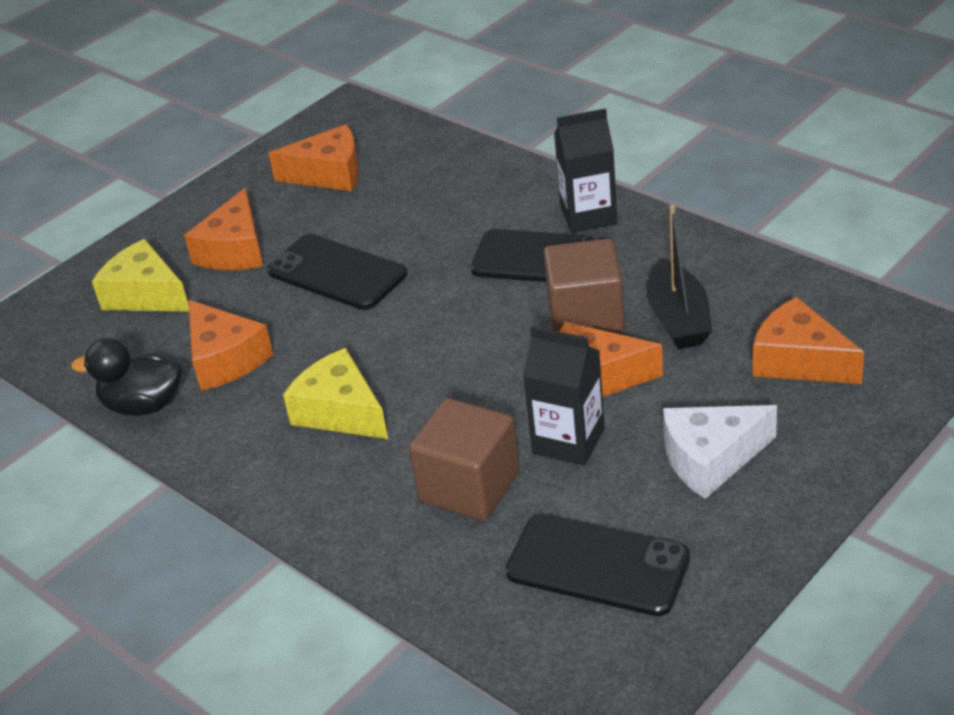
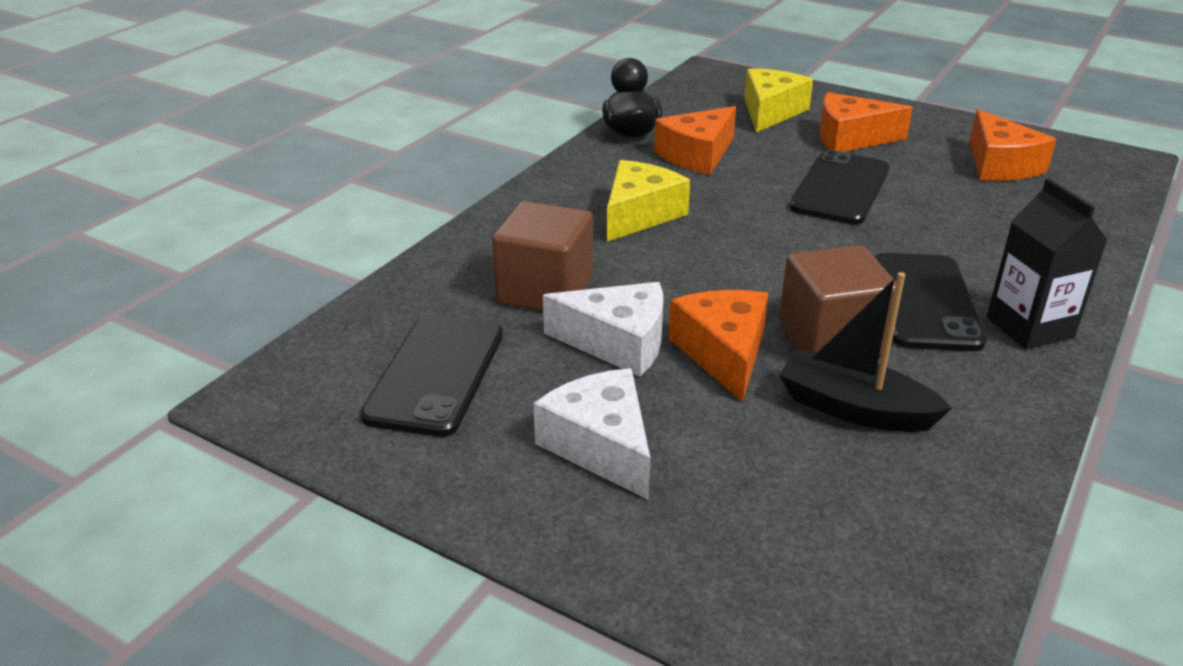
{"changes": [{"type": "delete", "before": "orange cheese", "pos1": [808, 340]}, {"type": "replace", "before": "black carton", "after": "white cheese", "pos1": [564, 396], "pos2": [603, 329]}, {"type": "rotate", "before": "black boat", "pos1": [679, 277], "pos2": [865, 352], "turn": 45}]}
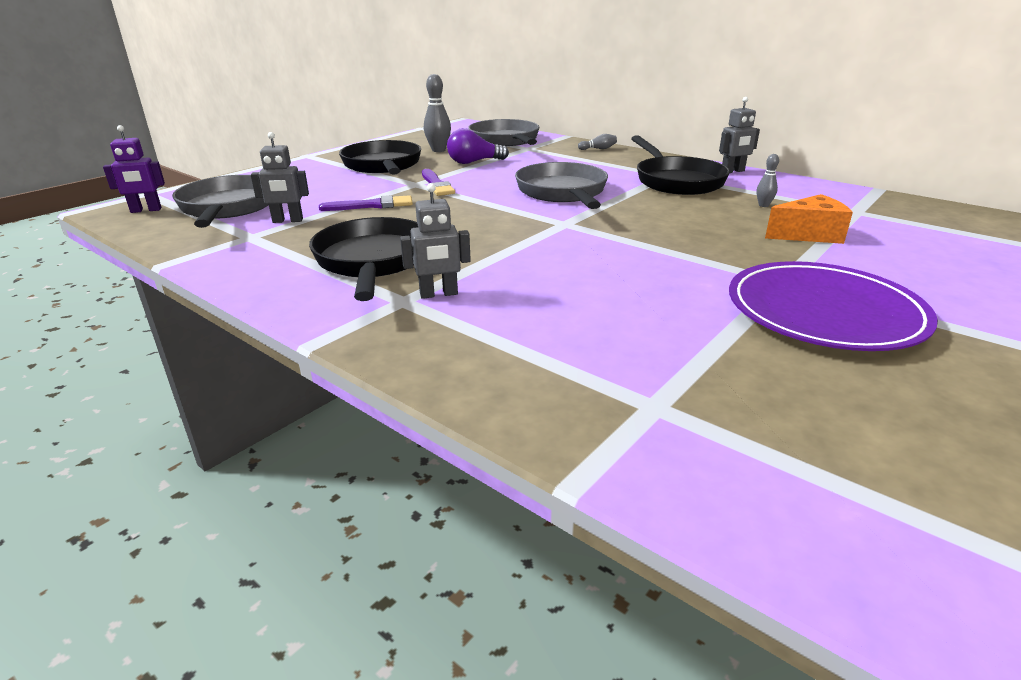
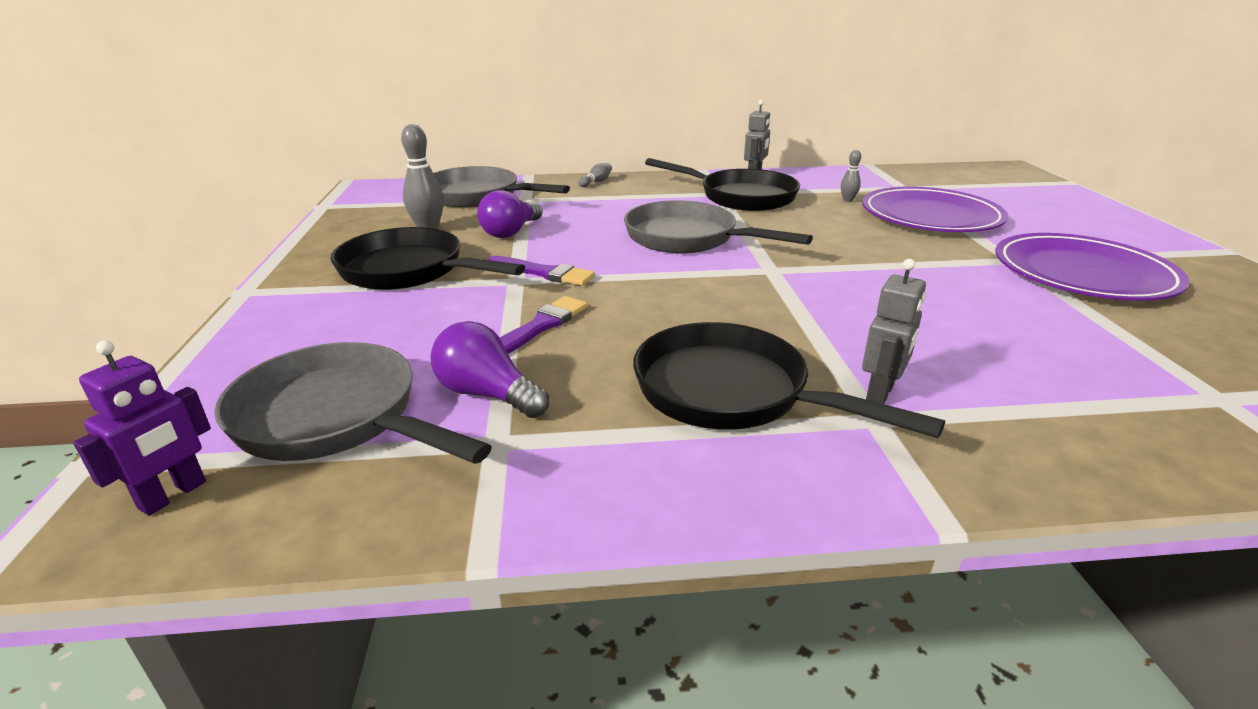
{"changes": [{"type": "replace", "before": "grey robot", "after": "purple light bulb", "pos1": [280, 177], "pos2": [489, 369]}, {"type": "replace", "before": "orange cheese", "after": "purple plate", "pos1": [809, 219], "pos2": [935, 209]}]}
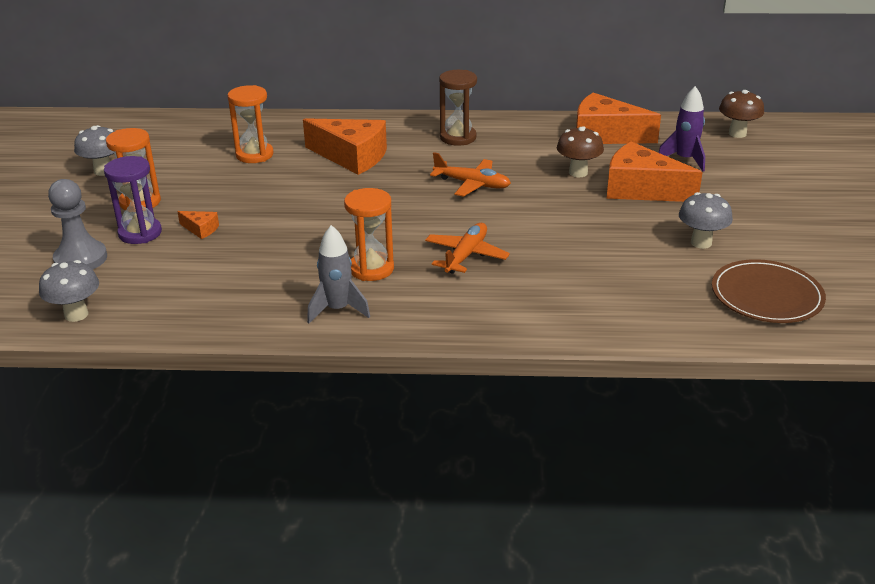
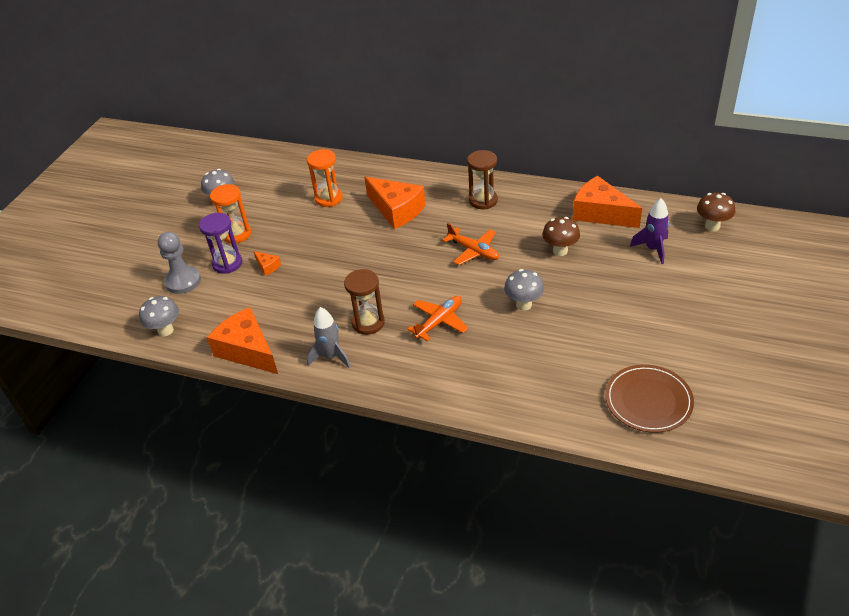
{"changes": [{"type": "move", "before": "orange cheese", "pos1": [655, 172], "pos2": [242, 340]}, {"type": "move", "before": "grey mushroom", "pos1": [706, 220], "pos2": [524, 290]}, {"type": "recolor", "before": "orange hourglass", "after": "brown hourglass", "pos1": [369, 234], "pos2": [364, 302]}]}
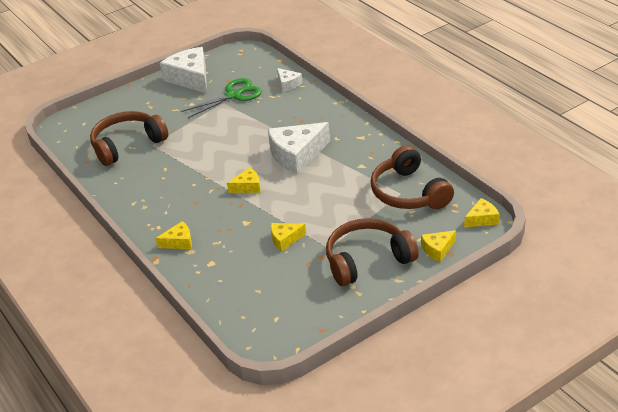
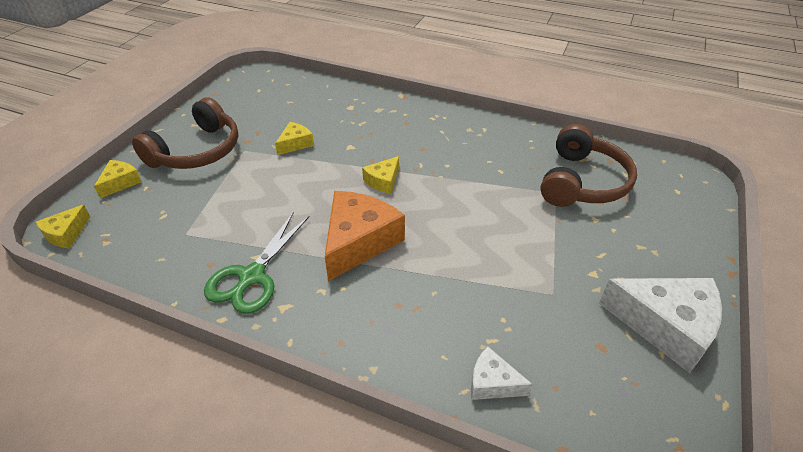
{"changes": [{"type": "delete", "before": "yellow cheese", "pos1": [174, 235]}, {"type": "delete", "before": "brown headphones", "pos1": [412, 177]}, {"type": "move", "before": "green scissors", "pos1": [221, 98], "pos2": [257, 263]}, {"type": "recolor", "before": "white cheese", "after": "orange cheese", "pos1": [299, 148], "pos2": [365, 236]}]}
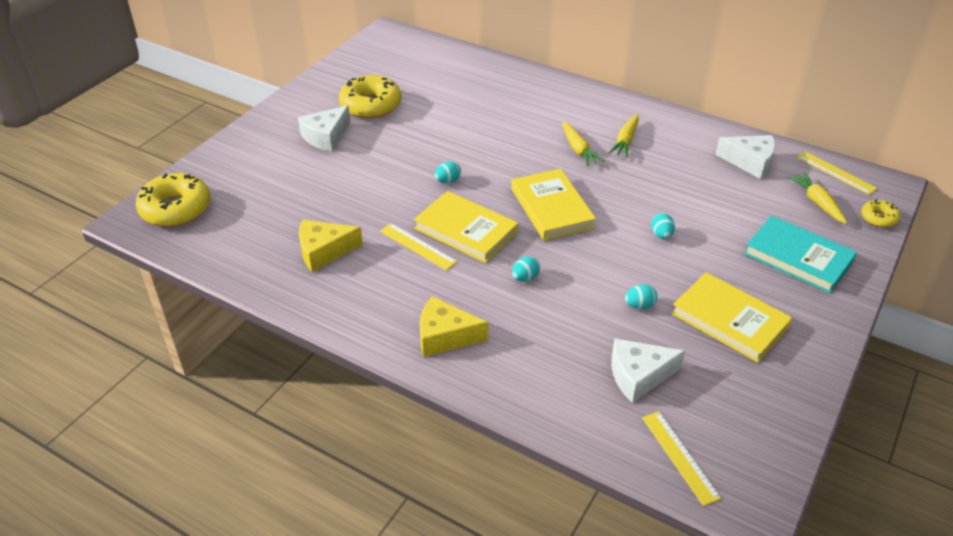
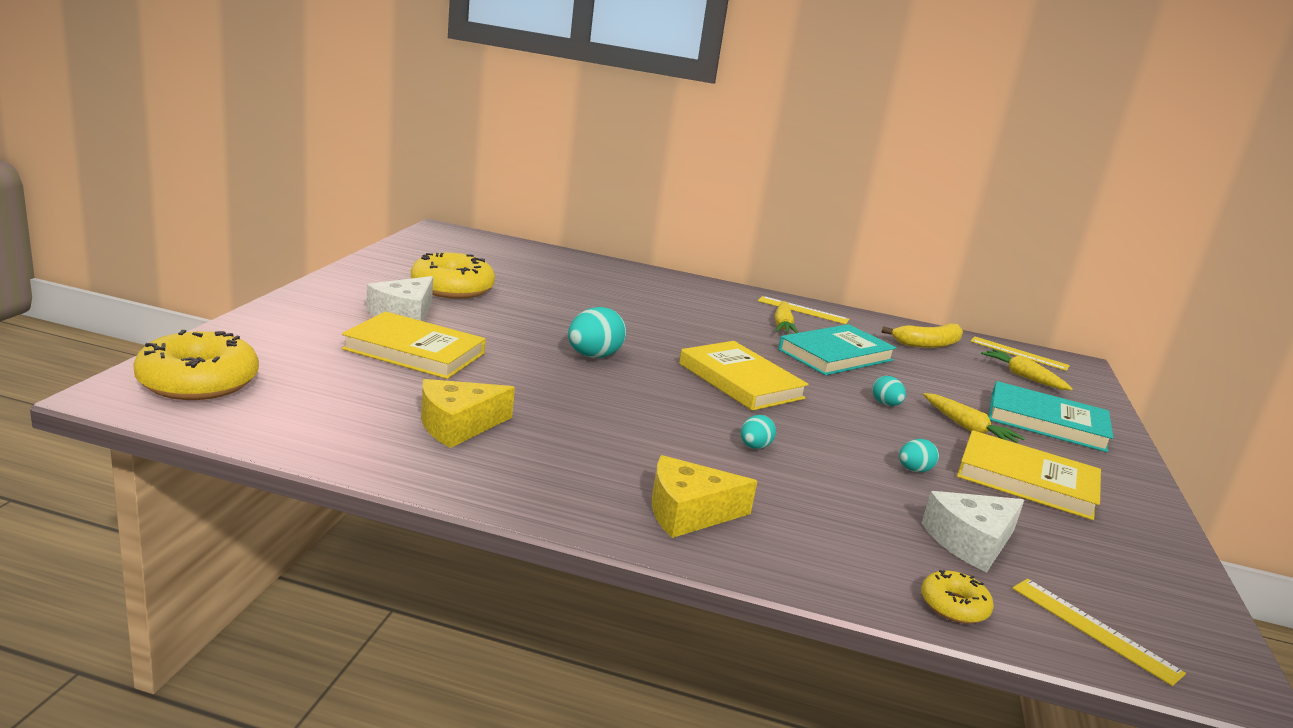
{"changes": [{"type": "insert", "after": "turquoise book", "pos2": [837, 349]}, {"type": "move", "before": "yellow ruler", "pos1": [418, 246], "pos2": [803, 310]}, {"type": "move", "before": "yellow book", "pos1": [466, 227], "pos2": [414, 345]}, {"type": "move", "before": "yellow carrot", "pos1": [583, 144], "pos2": [974, 418]}, {"type": "move", "before": "yellow donut", "pos1": [881, 213], "pos2": [957, 597]}, {"type": "replace", "before": "white cheese", "after": "yellow banana", "pos1": [745, 157], "pos2": [922, 335]}, {"type": "resize", "before": "turquoise egg", "pos1": [448, 172], "pos2": [597, 332], "scale": 1.76}]}
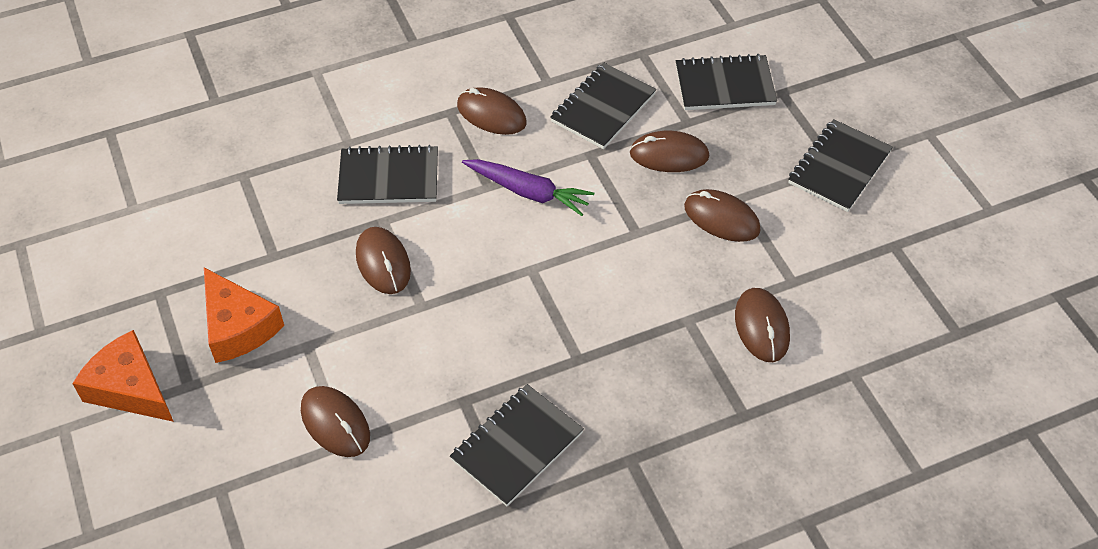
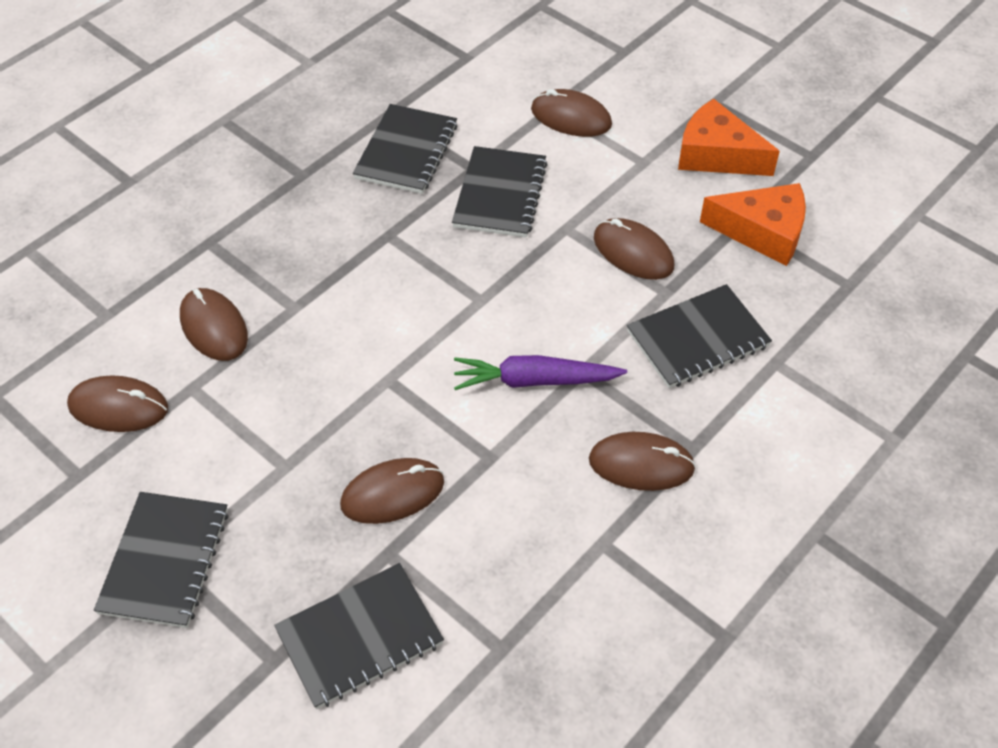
{"changes": [{"type": "move", "before": "orange cheese", "pos1": [123, 376], "pos2": [753, 224]}, {"type": "move", "before": "black notebook", "pos1": [603, 105], "pos2": [500, 192]}, {"type": "move", "before": "brown mouse", "pos1": [722, 215], "pos2": [117, 403]}]}
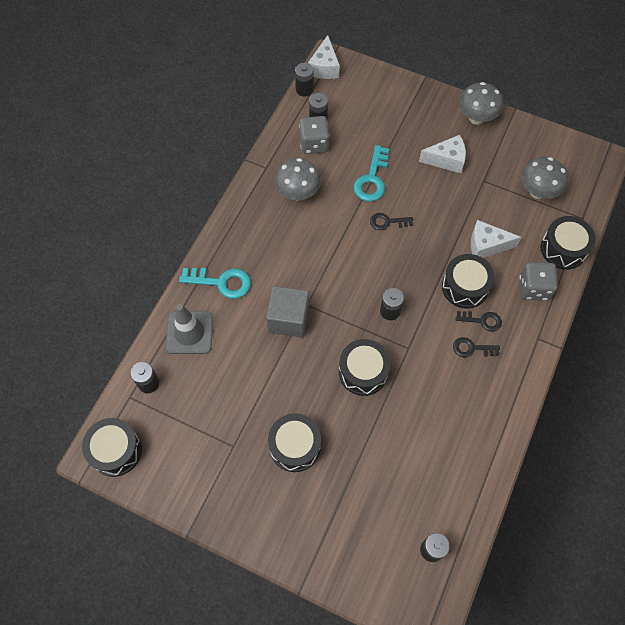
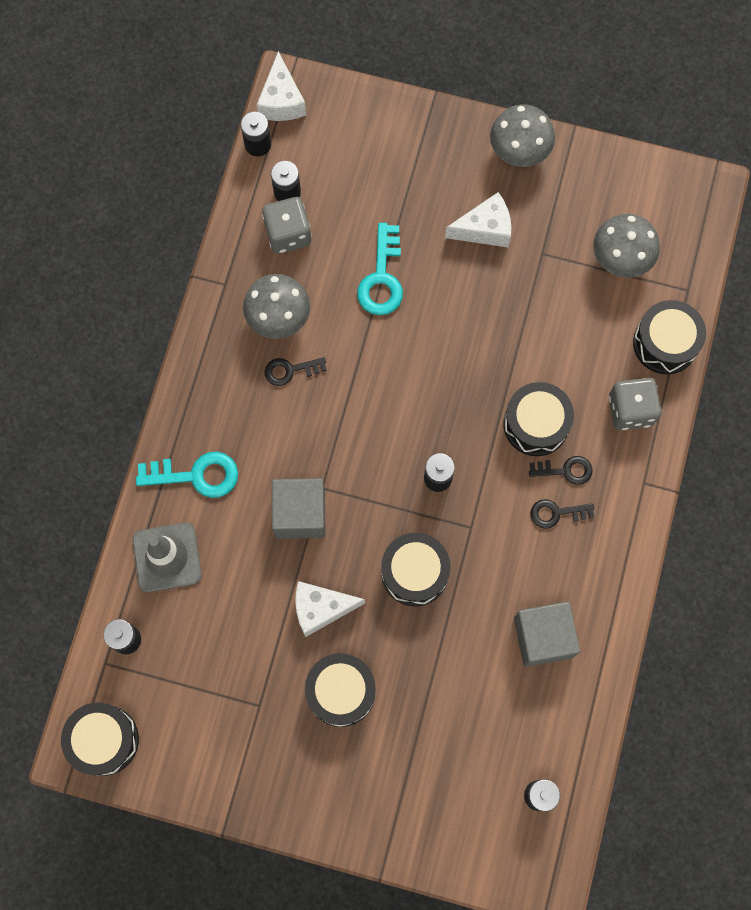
{"changes": [{"type": "insert", "after": "grey cube", "pos2": [547, 634]}, {"type": "move", "before": "black key", "pos1": [391, 221], "pos2": [296, 371]}, {"type": "move", "before": "white cheese", "pos1": [496, 239], "pos2": [330, 609]}]}
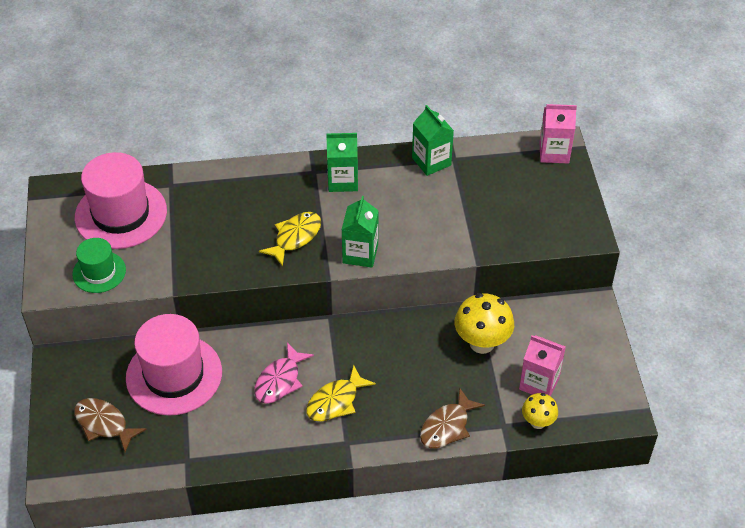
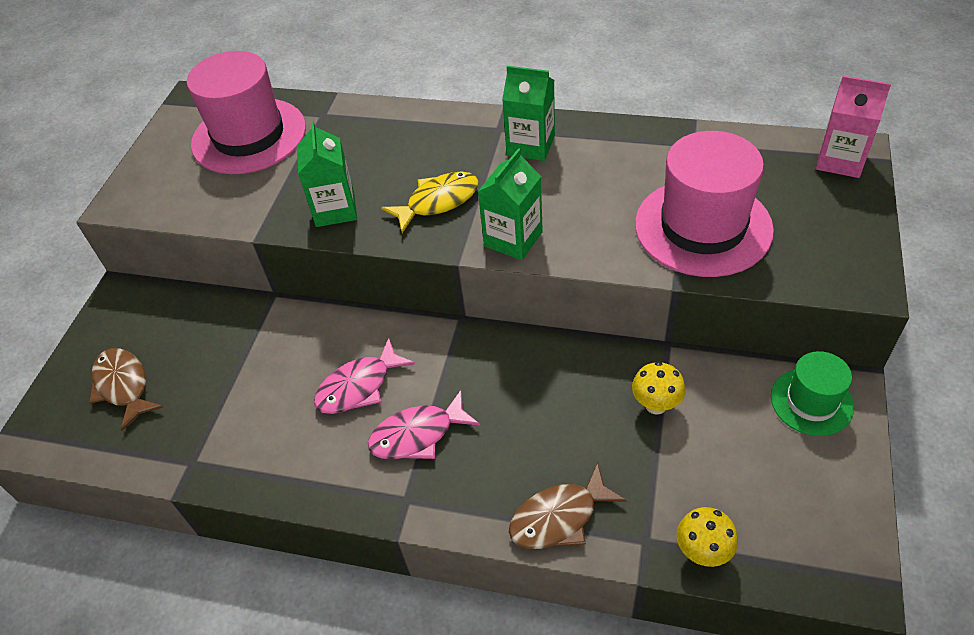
{"changes": [{"type": "delete", "before": "pink carton", "pos1": [542, 365]}, {"type": "move", "before": "green hat", "pos1": [99, 265], "pos2": [812, 393]}, {"type": "move", "before": "pink hat", "pos1": [174, 365], "pos2": [704, 204]}, {"type": "move", "before": "green carton", "pos1": [433, 140], "pos2": [327, 174]}, {"type": "recolor", "before": "yellow fish", "after": "pink fish", "pos1": [341, 393], "pos2": [424, 424]}, {"type": "resize", "before": "yellow mushroom", "pos1": [484, 323], "pos2": [658, 387], "scale": 0.58}]}
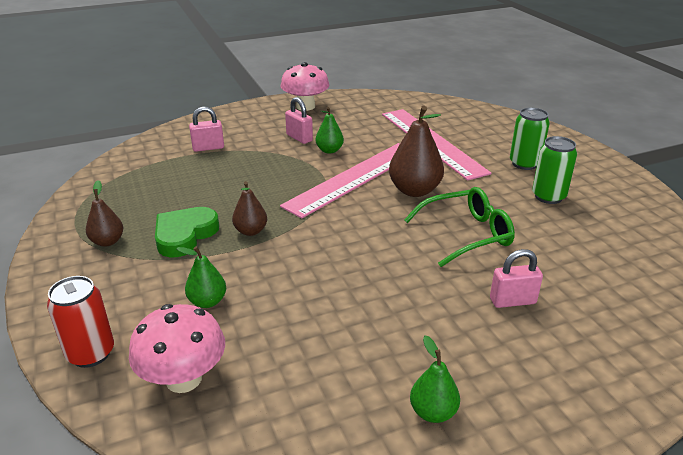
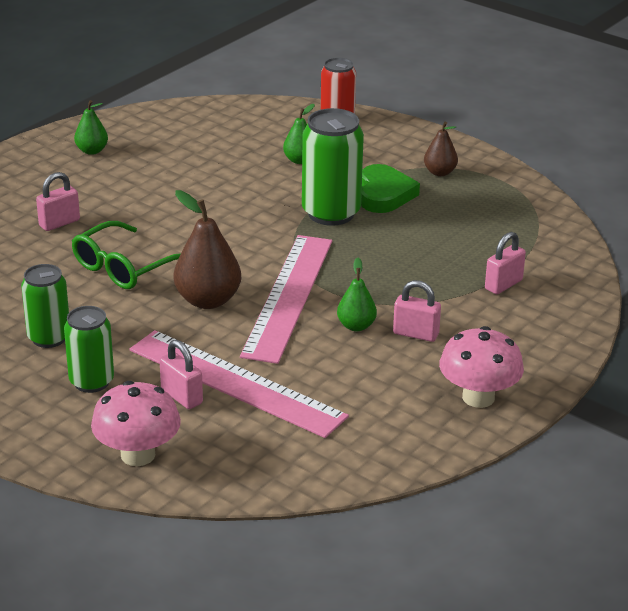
{"changes": [{"type": "insert", "after": "pink padlock", "pos2": [181, 374]}, {"type": "move", "before": "pink mushroom", "pos1": [177, 348], "pos2": [136, 423]}, {"type": "replace", "before": "brown pear", "after": "green can", "pos1": [249, 208], "pos2": [333, 167]}]}
